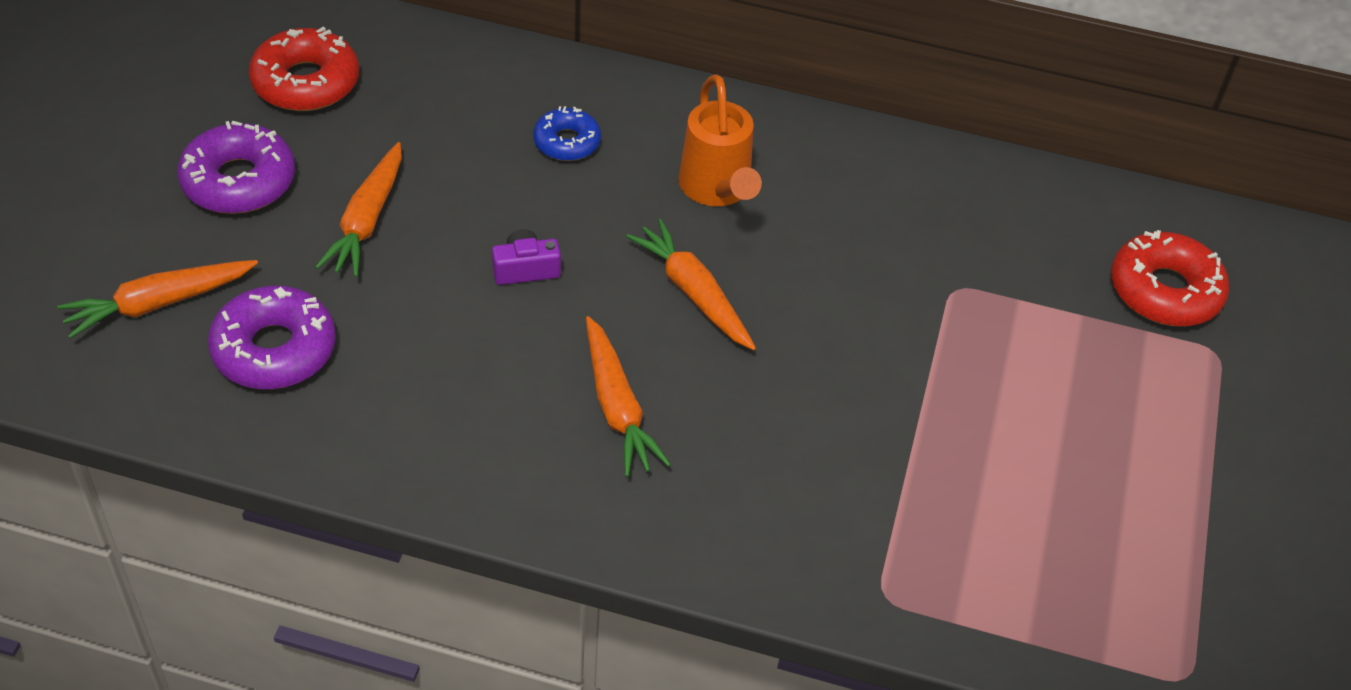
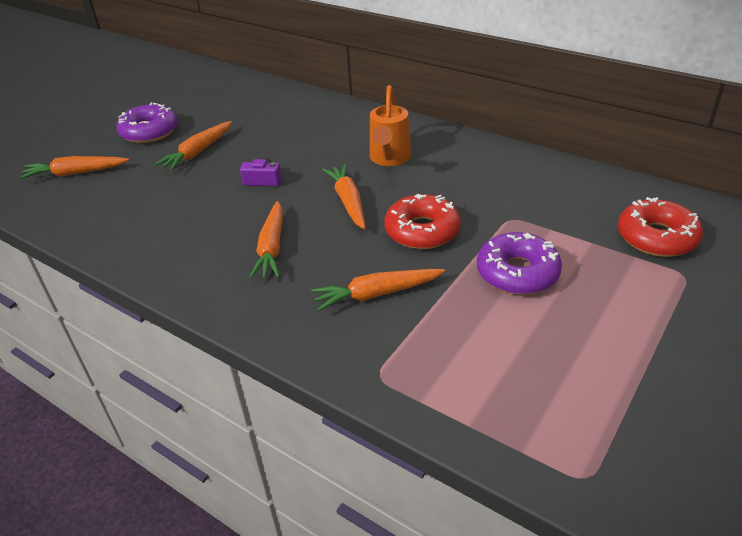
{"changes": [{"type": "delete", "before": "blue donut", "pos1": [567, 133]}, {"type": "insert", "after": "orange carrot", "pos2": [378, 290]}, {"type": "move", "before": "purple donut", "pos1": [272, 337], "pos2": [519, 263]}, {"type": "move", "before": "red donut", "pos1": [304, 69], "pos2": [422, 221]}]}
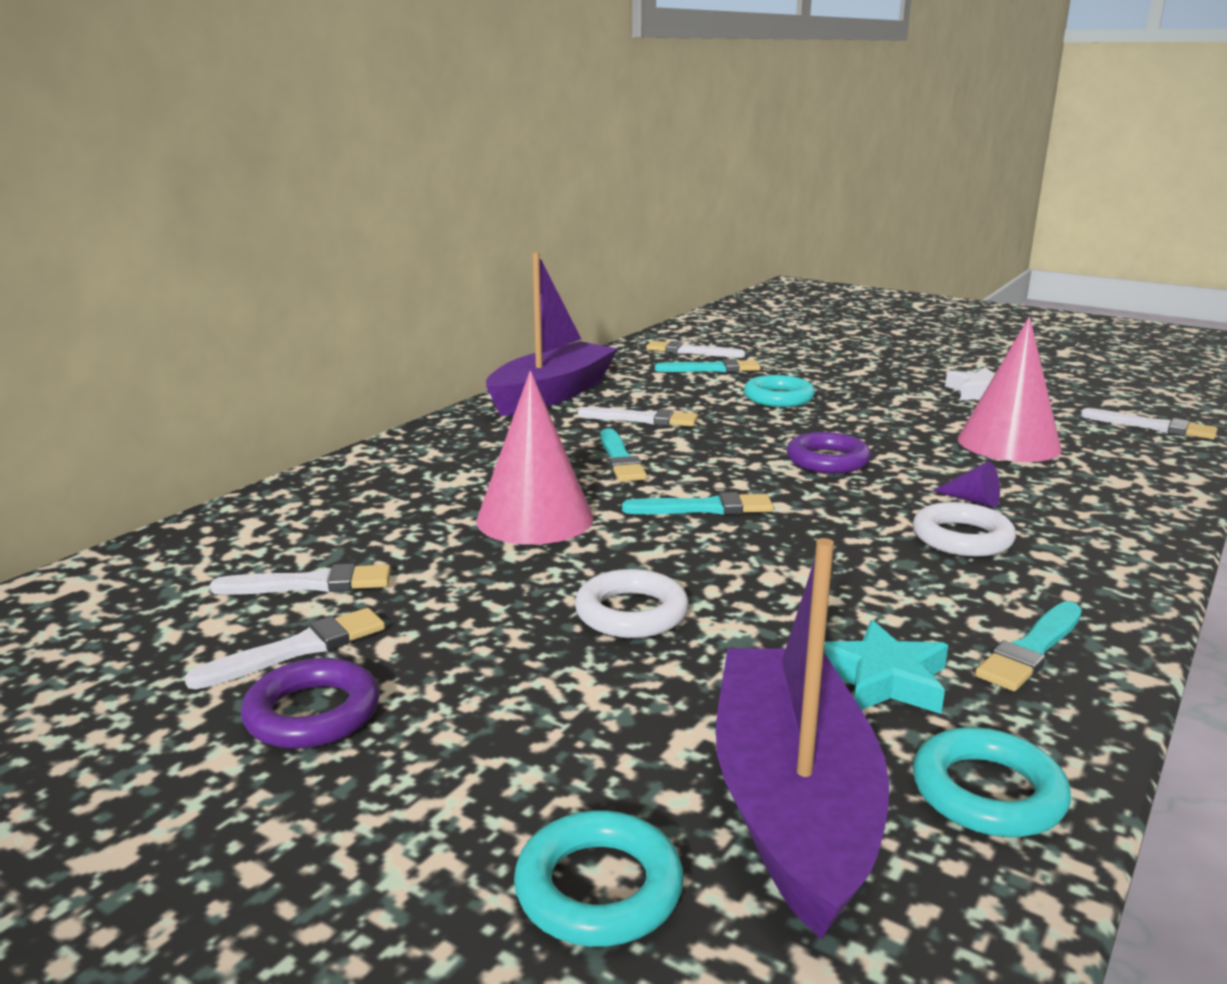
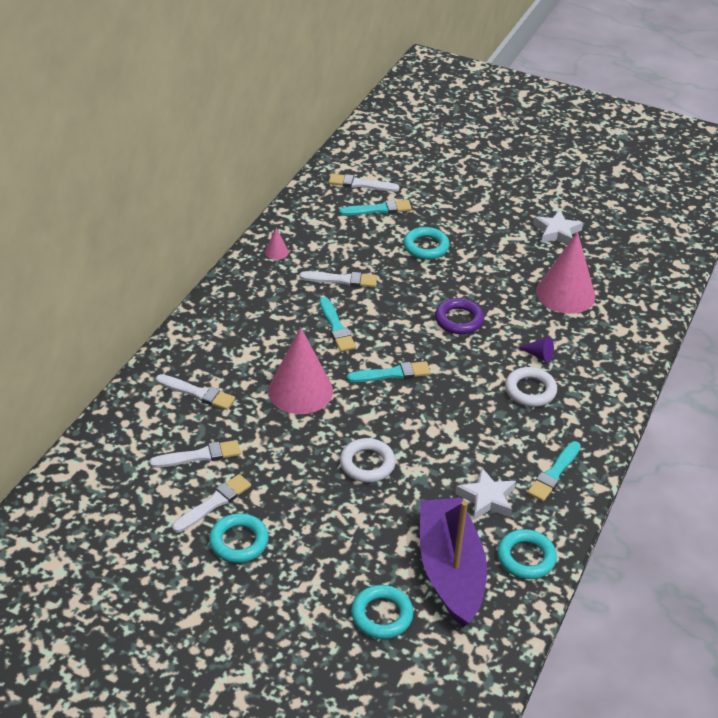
{"changes": [{"type": "move", "before": "white brush", "pos1": [1148, 423], "pos2": [195, 392]}, {"type": "replace", "before": "purple boat", "after": "pink cone", "pos1": [552, 334], "pos2": [276, 244]}, {"type": "recolor", "before": "purple ring", "after": "turquoise ring", "pos1": [310, 703], "pos2": [239, 538]}, {"type": "recolor", "before": "turquoise star", "after": "white star", "pos1": [886, 667], "pos2": [485, 494]}]}
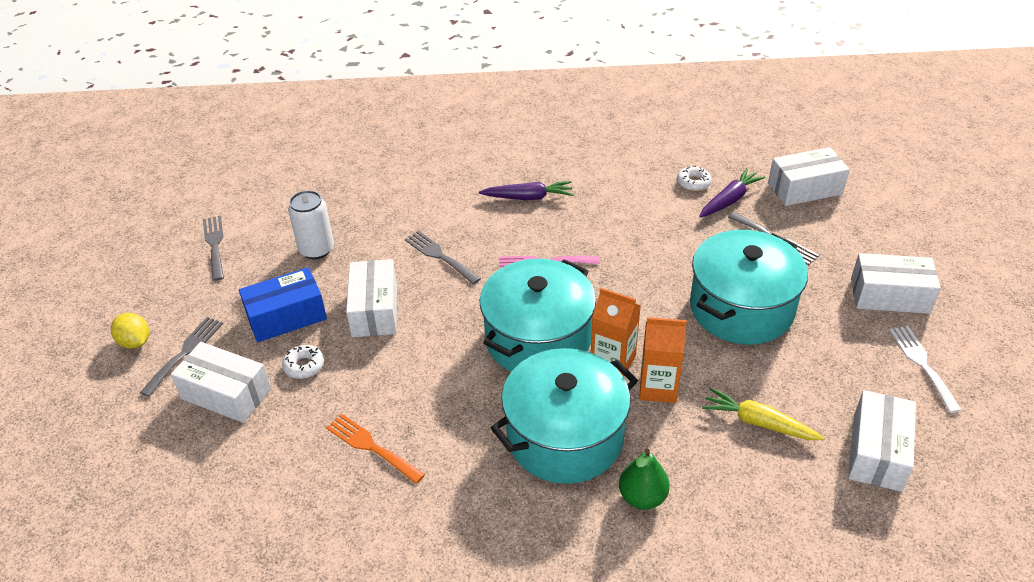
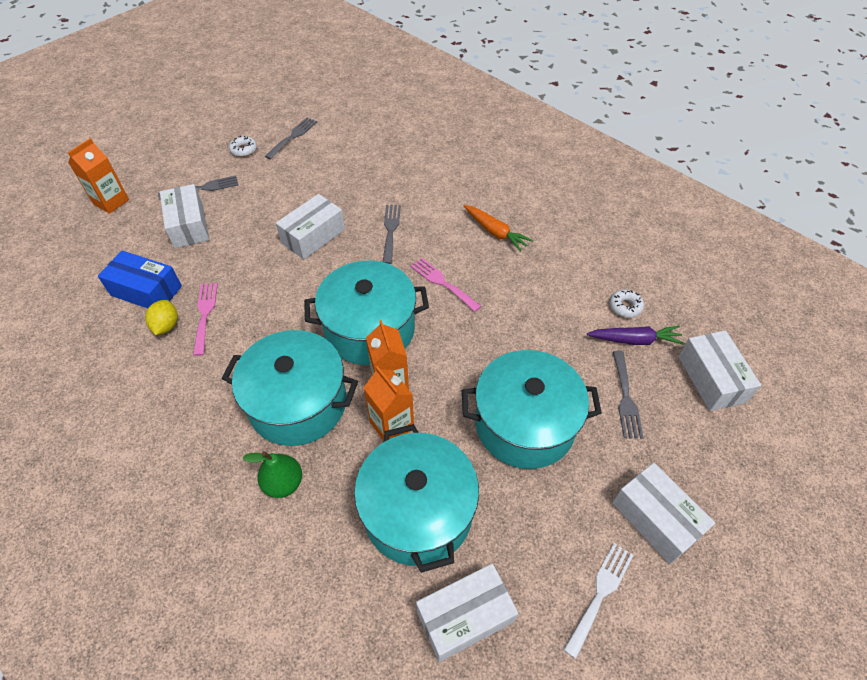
{"changes": [{"type": "delete", "before": "white can", "pos1": [311, 224]}, {"type": "insert", "after": "orange carton", "pos2": [98, 176]}, {"type": "move", "before": "yellow lemon", "pos1": [130, 331], "pos2": [161, 317]}, {"type": "move", "before": "blue box", "pos1": [283, 304], "pos2": [140, 279]}, {"type": "move", "before": "white donut", "pos1": [303, 362], "pos2": [243, 146]}, {"type": "replace", "before": "yellow carrot", "after": "turquoise pot", "pos1": [763, 414], "pos2": [416, 498]}, {"type": "recolor", "before": "orange fork", "after": "pink fork", "pos1": [375, 448], "pos2": [205, 319]}, {"type": "recolor", "before": "purple carrot", "after": "orange carrot", "pos1": [526, 190], "pos2": [498, 228]}, {"type": "rotate", "before": "white box", "pos1": [809, 176], "pos2": [719, 370], "turn": 45}]}
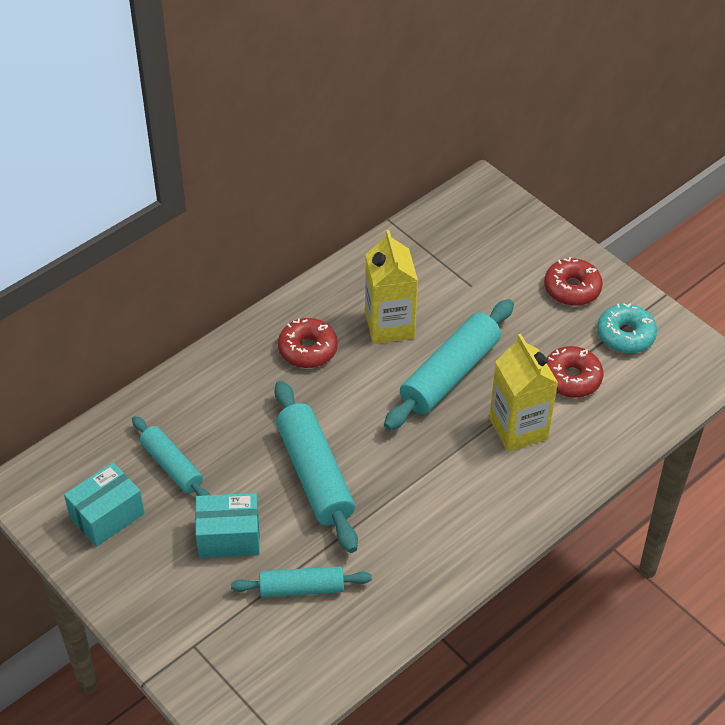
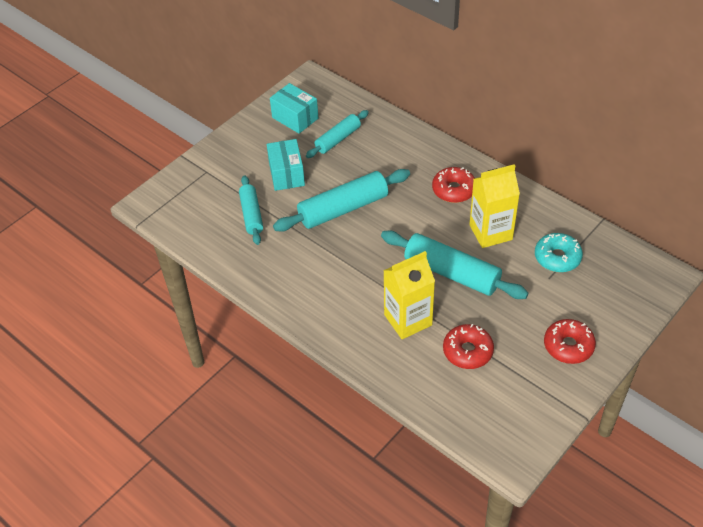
{"changes": [{"type": "move", "before": "turquoise donut", "pos1": [627, 328], "pos2": [559, 252]}]}
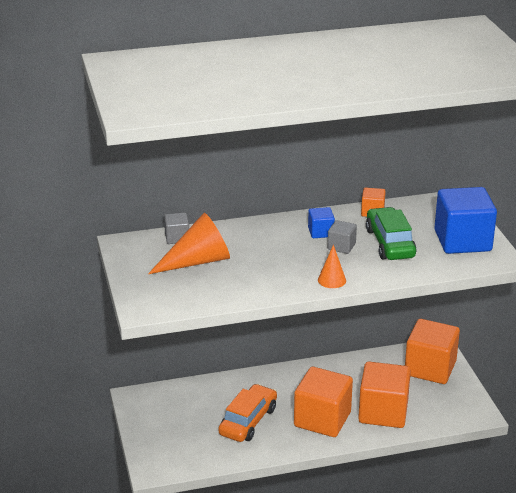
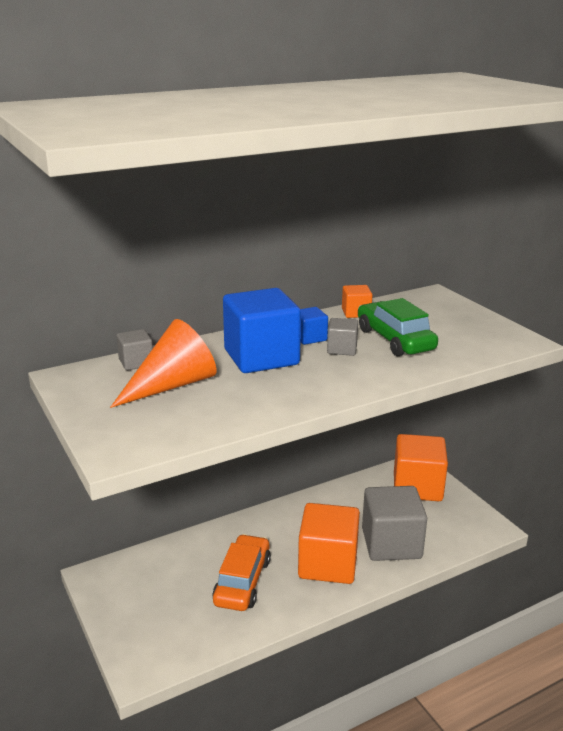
{"changes": [{"type": "delete", "before": "orange cone", "pos1": [332, 266]}, {"type": "move", "before": "blue cube", "pos1": [465, 220], "pos2": [262, 330]}, {"type": "recolor", "before": "orange cube", "after": "grey cube", "pos1": [384, 395], "pos2": [394, 523]}]}
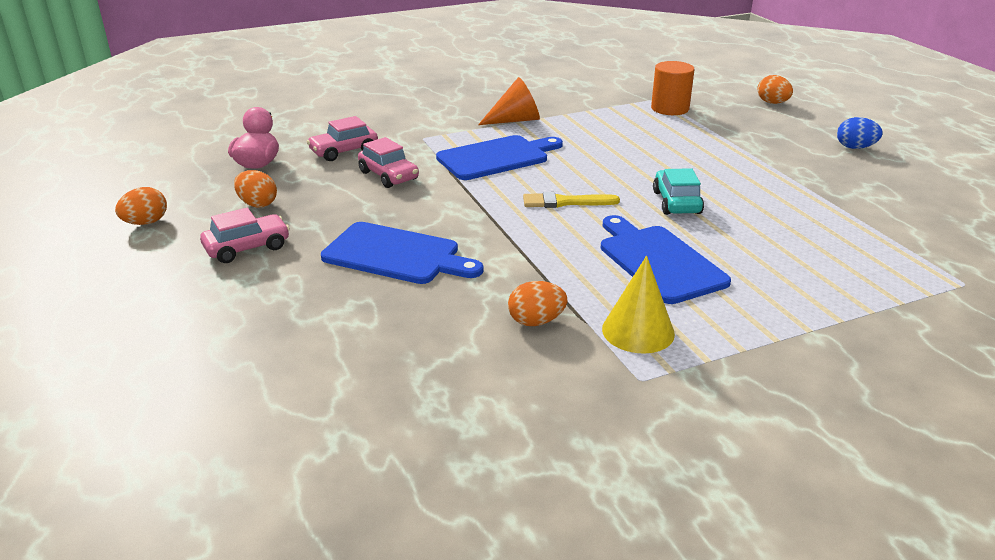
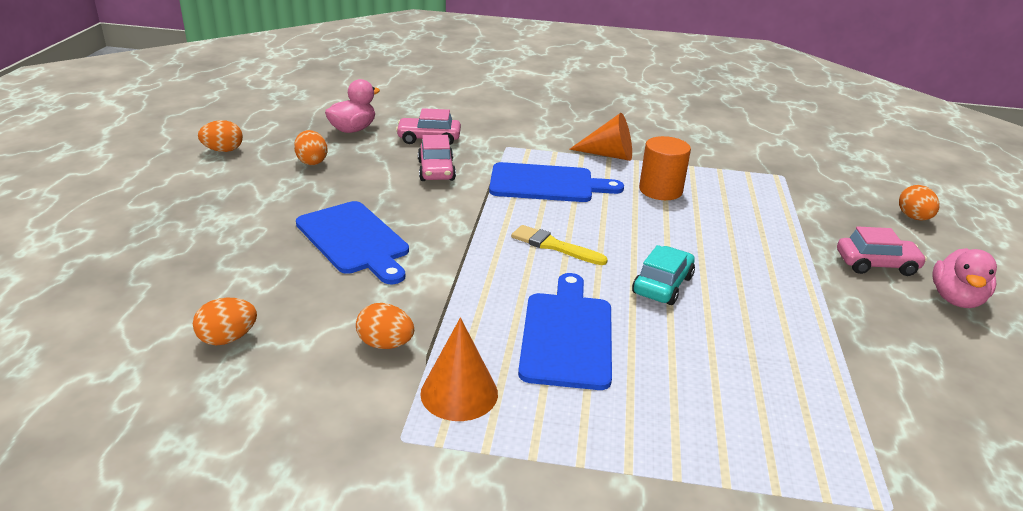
{"changes": [{"type": "insert", "after": "orange egg", "pos2": [225, 321]}, {"type": "move", "before": "pink car", "pos1": [245, 235], "pos2": [882, 251]}, {"type": "move", "before": "orange cylinder", "pos1": [672, 88], "pos2": [665, 168]}, {"type": "replace", "before": "blue egg", "after": "pink duck", "pos1": [860, 133], "pos2": [964, 278]}, {"type": "recolor", "before": "yellow cone", "after": "orange cone", "pos1": [638, 305], "pos2": [459, 369]}]}
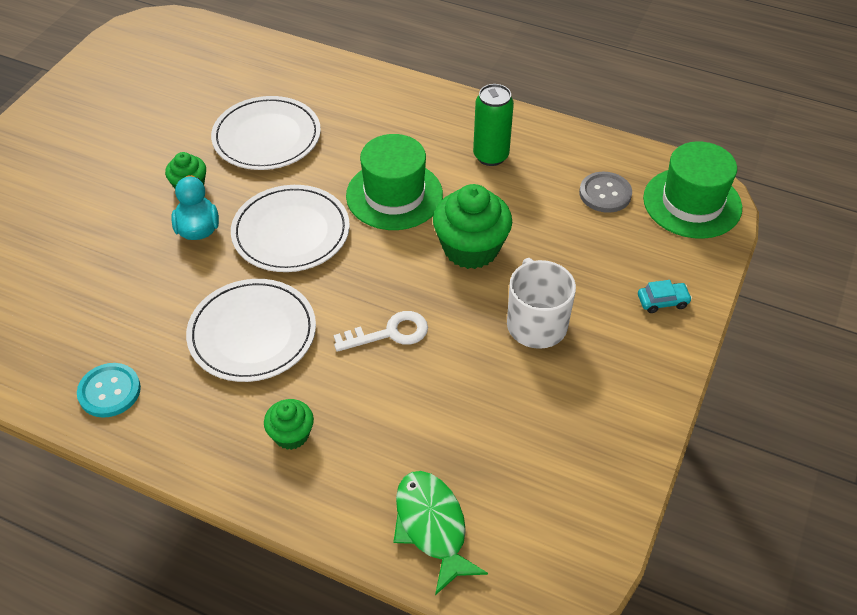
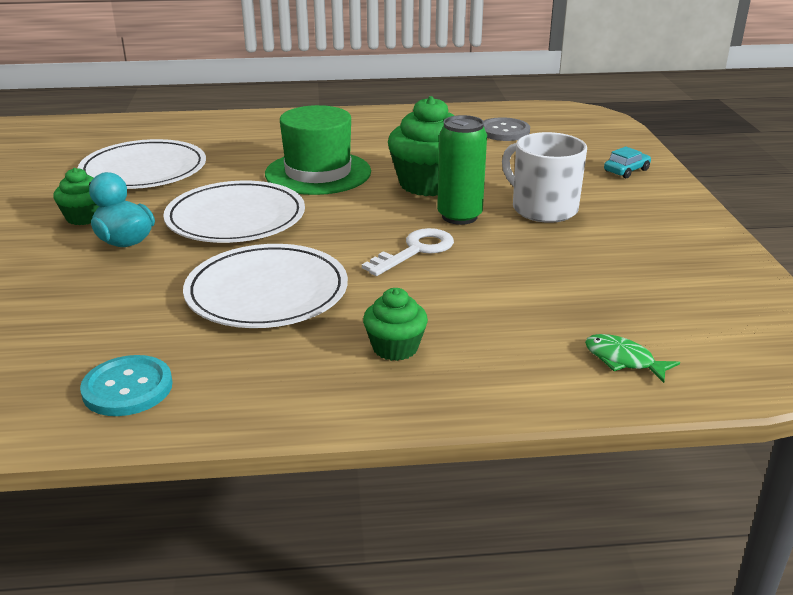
{"changes": [{"type": "delete", "before": "green hat", "pos1": [692, 190]}, {"type": "move", "before": "green can", "pos1": [493, 125], "pos2": [462, 170]}, {"type": "resize", "before": "green fish", "pos1": [441, 533], "pos2": [632, 358], "scale": 0.57}]}
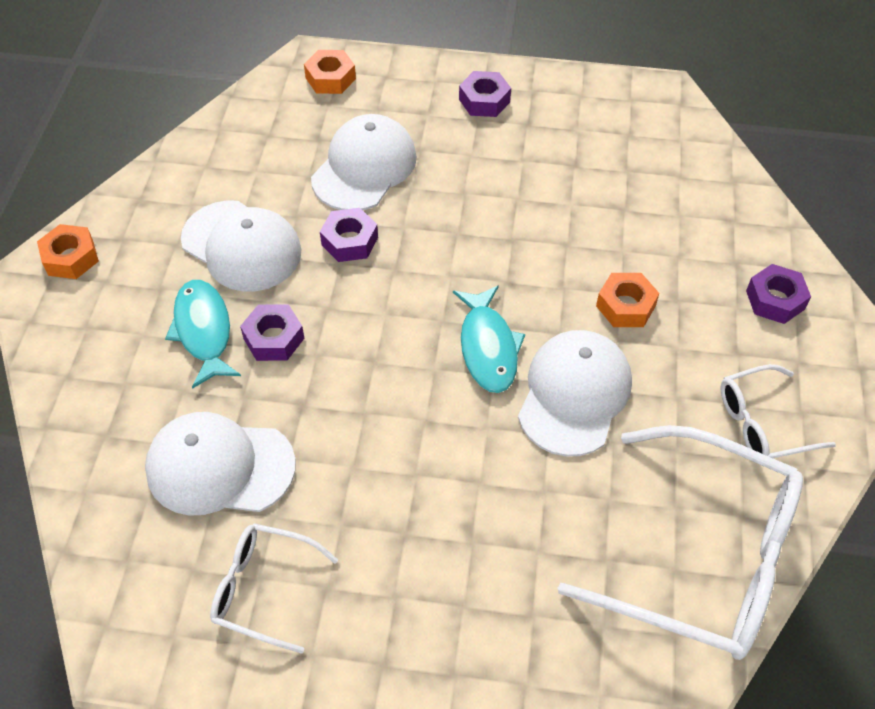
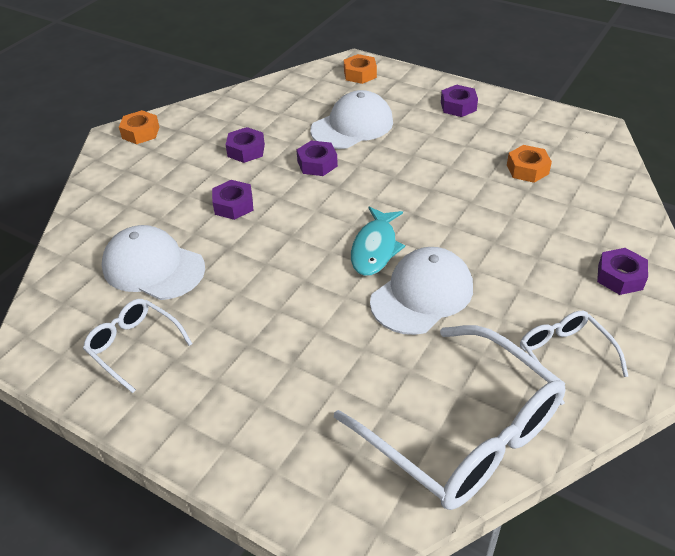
{"changes": [{"type": "delete", "before": "turquoise fish", "pos1": [203, 334]}, {"type": "move", "before": "orange nut", "pos1": [627, 300], "pos2": [529, 164]}, {"type": "replace", "before": "white cap", "after": "purple nut", "pos1": [241, 245], "pos2": [245, 145]}, {"type": "rotate", "before": "white glasses", "pos1": [778, 411], "pos2": [574, 358], "turn": 60}]}
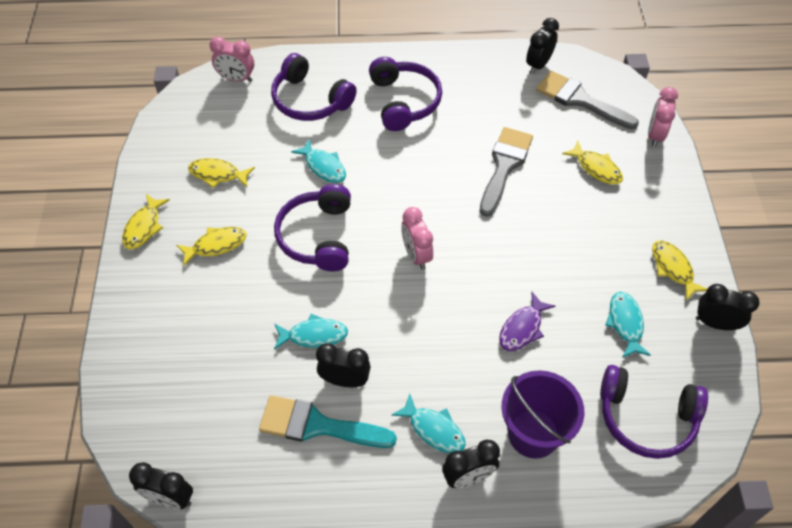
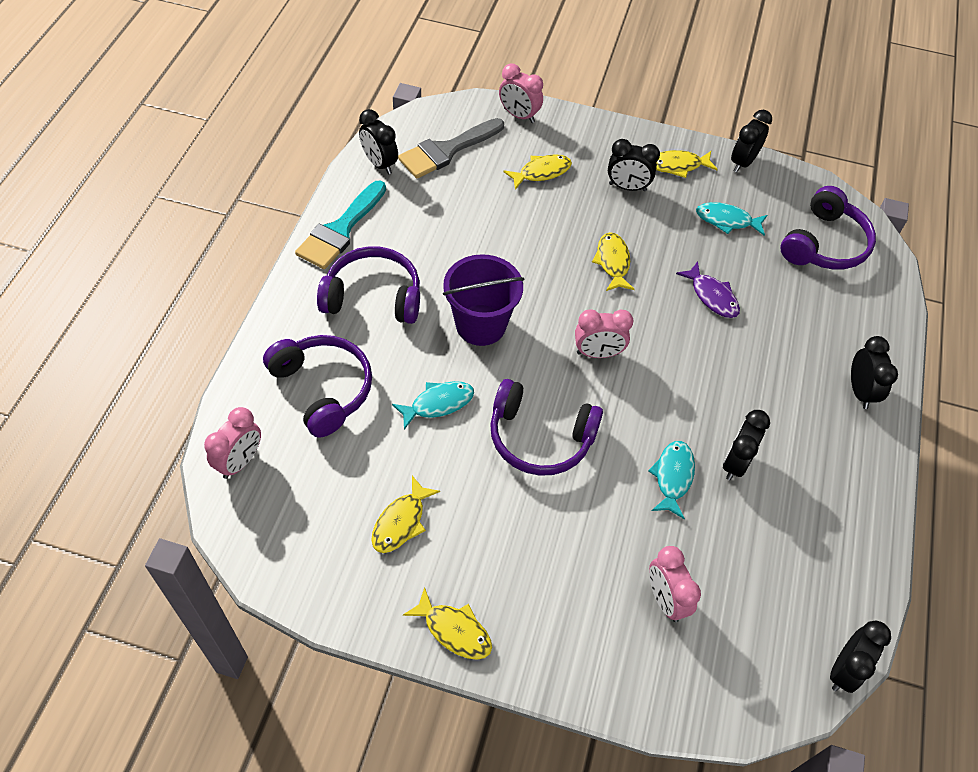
{"changes": [{"type": "delete", "before": "turquoise fish", "pos1": [428, 423]}, {"type": "delete", "before": "grey brush", "pos1": [506, 172]}, {"type": "insert", "after": "black clock", "pos2": [634, 165]}, {"type": "insert", "after": "pink clock", "pos2": [675, 584]}, {"type": "move", "before": "yellow fish", "pos1": [211, 246], "pos2": [613, 261]}, {"type": "move", "before": "turquoise brush", "pos1": [328, 421], "pos2": [340, 225]}, {"type": "move", "before": "purple bucket", "pos1": [543, 414], "pos2": [484, 300]}, {"type": "rotate", "before": "purple headphones", "pos1": [314, 87], "pos2": [317, 386], "turn": -90}]}
